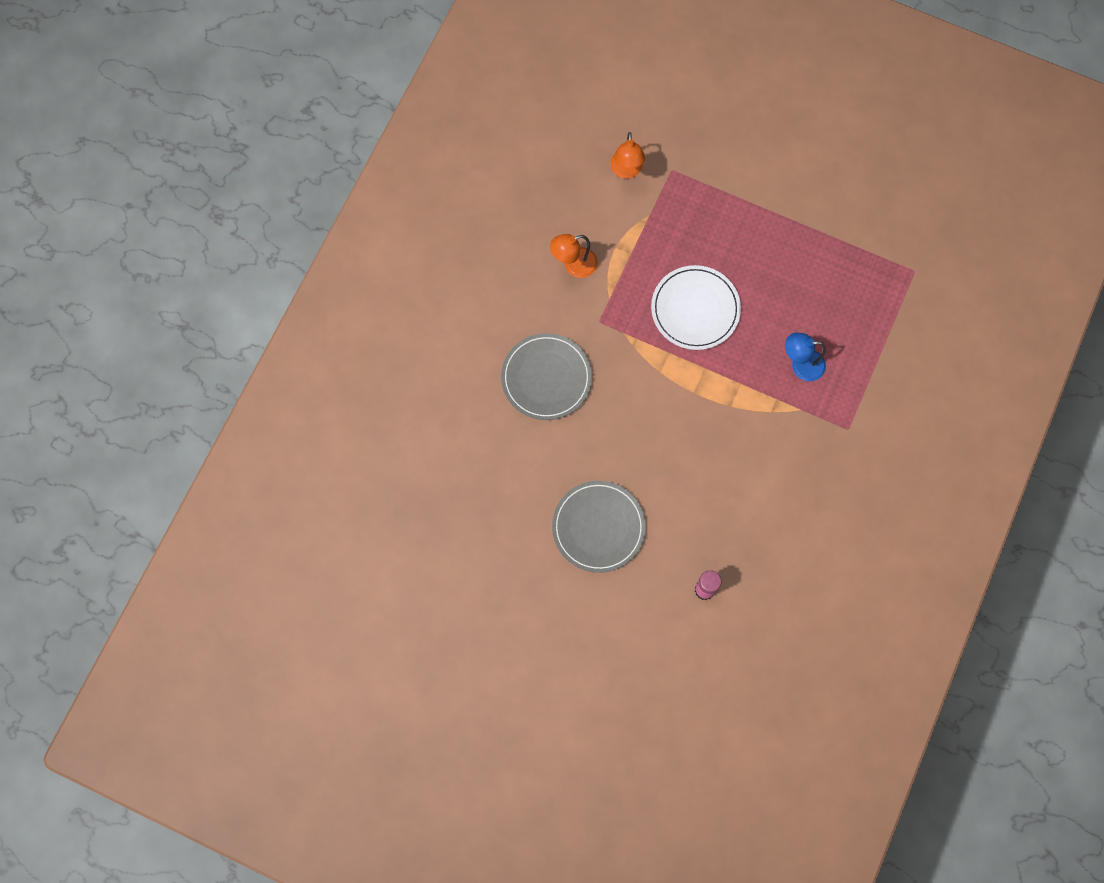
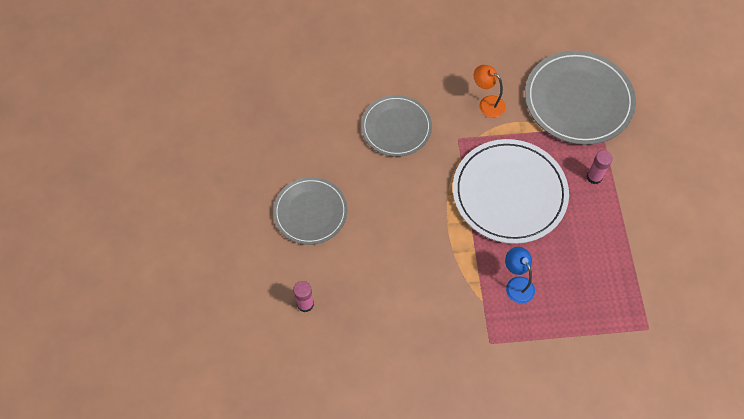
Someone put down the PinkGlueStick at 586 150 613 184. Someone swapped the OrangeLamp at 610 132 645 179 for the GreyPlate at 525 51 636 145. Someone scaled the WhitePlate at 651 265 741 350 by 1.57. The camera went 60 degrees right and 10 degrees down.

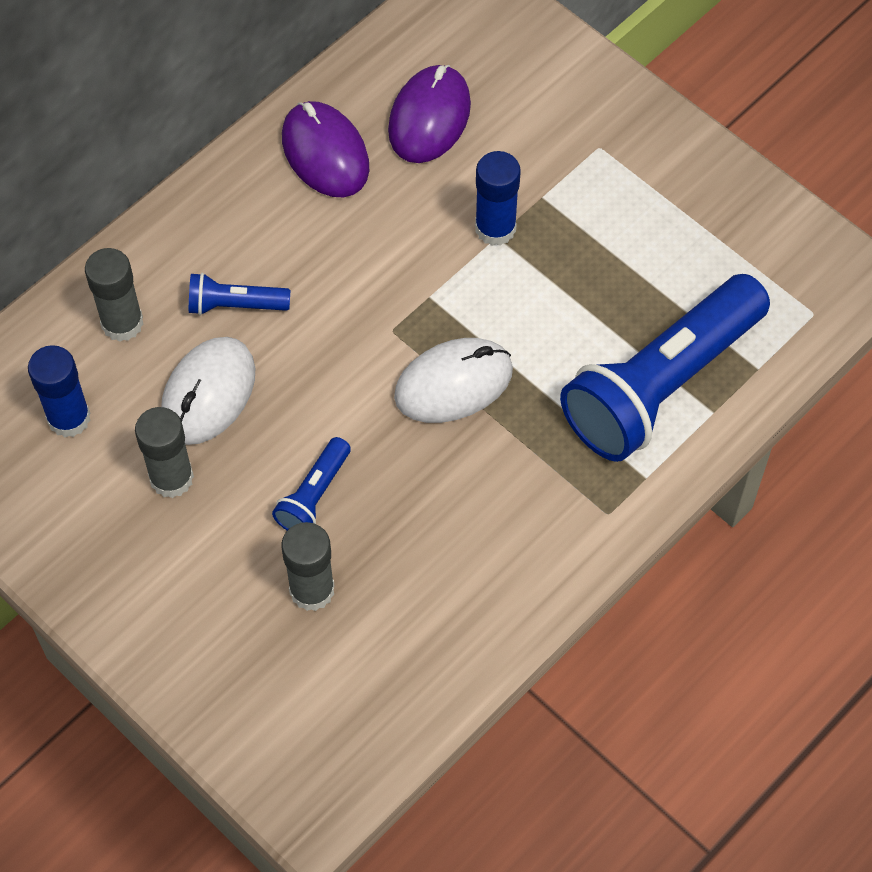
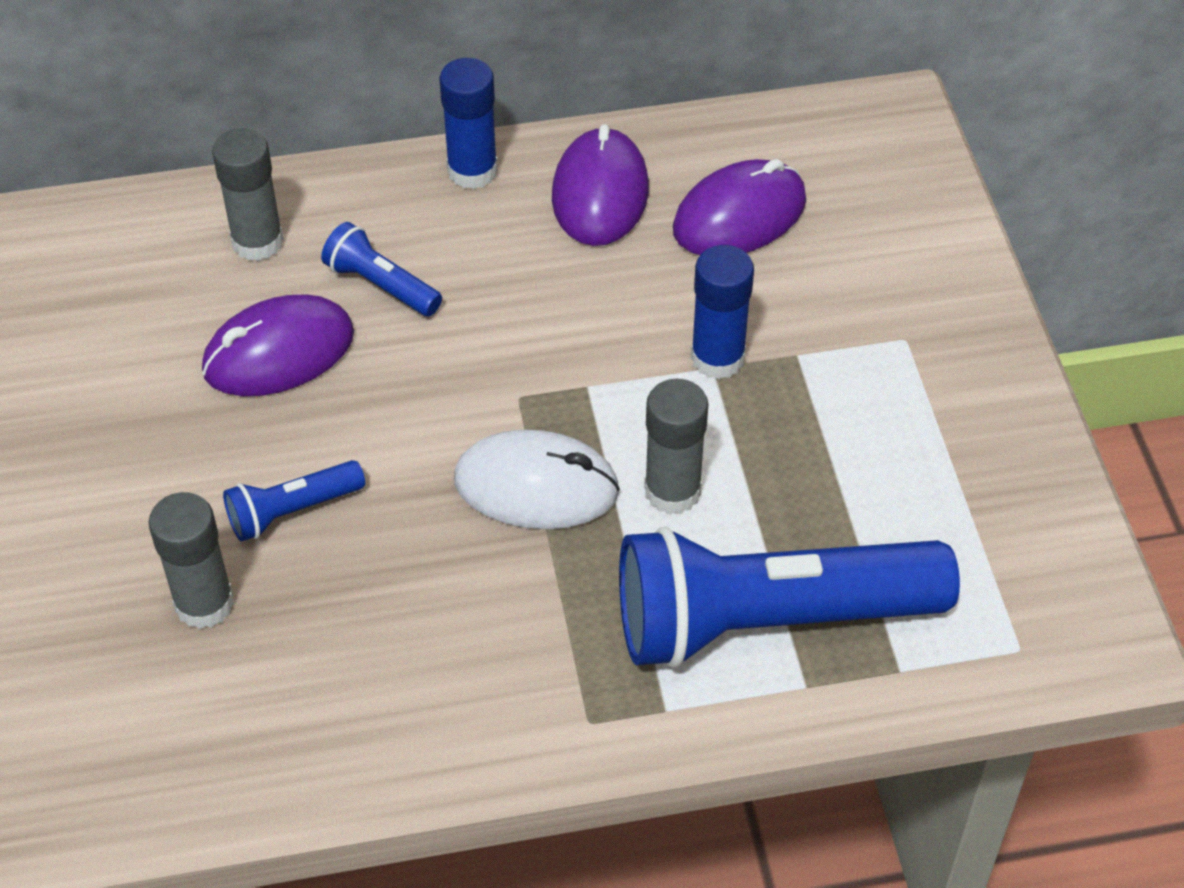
Someone carried the BlueGlueStick from 28 345 91 437 to 440 58 498 189. Someone carried the GreyGlueStick from 135 407 194 498 to 644 379 708 514. Someone repainted the WhiteMouse at 161 337 255 445, which became the PurpleMouse at 202 294 354 396. The camera went 35 degrees right and 10 degrees down.

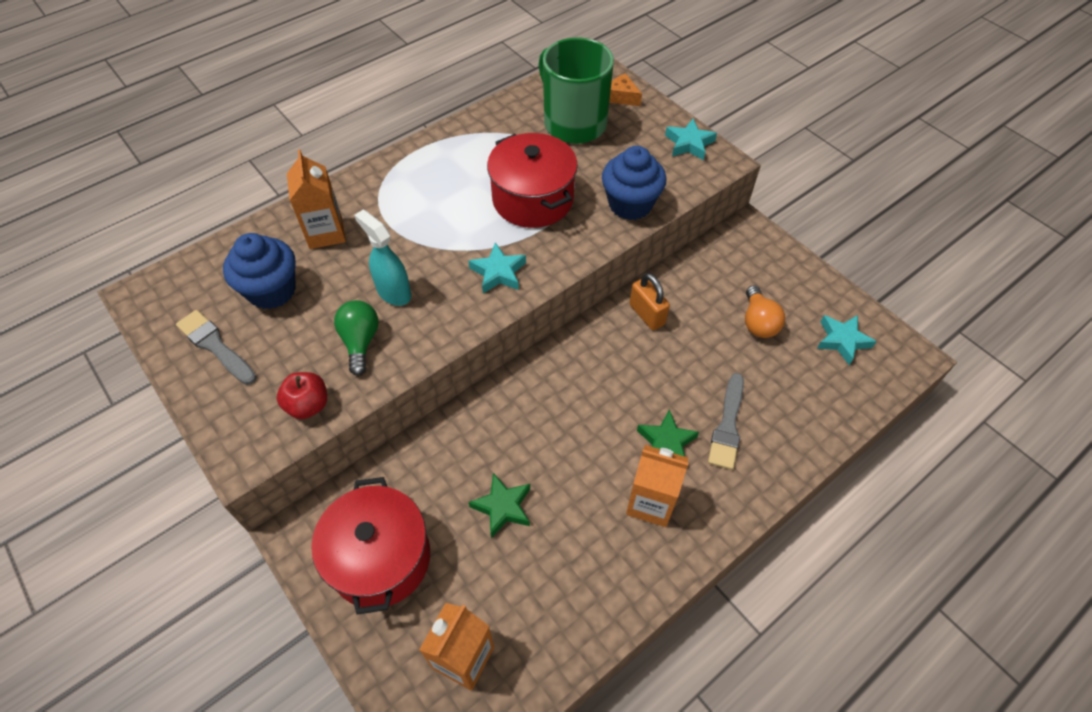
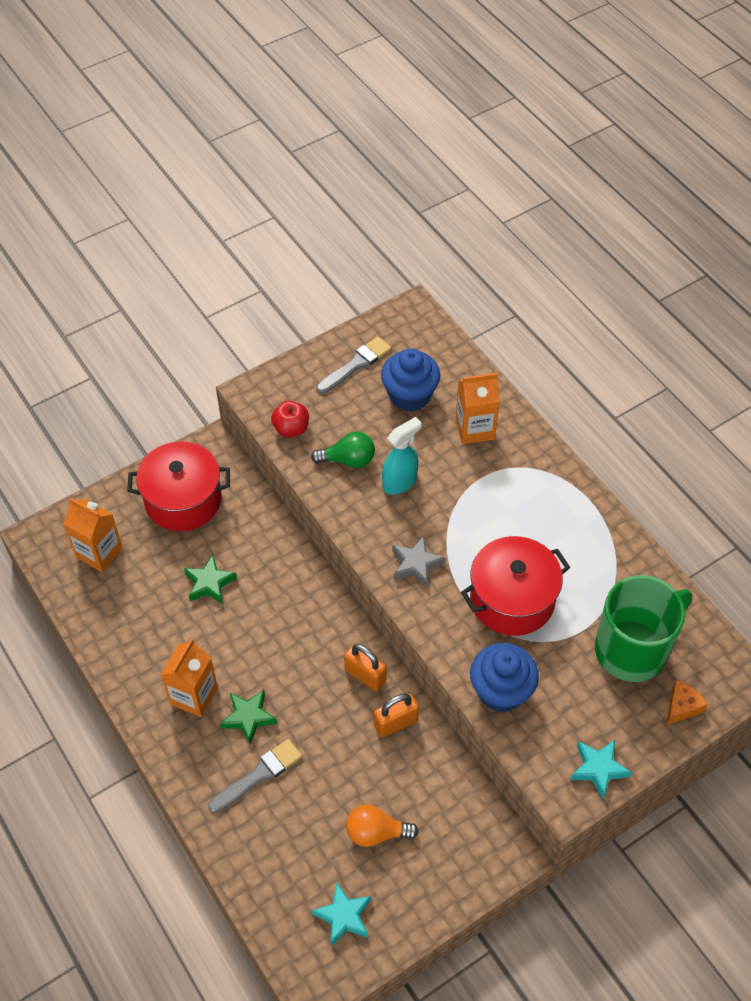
Someone put down the OrangePadlock at 344 644 387 691. Someone repainted the TurquoiseStar at 468 242 526 293, which became the GreyStar at 392 535 445 588. Someone rotated the GreyBrush at 708 373 744 470 by 120 degrees clockwise. The camera went 95 degrees right and 0 degrees up.

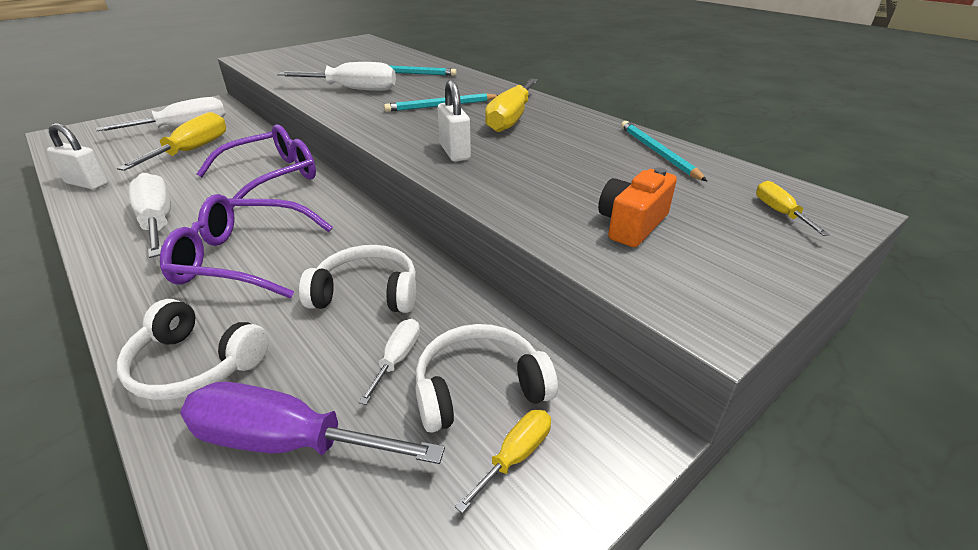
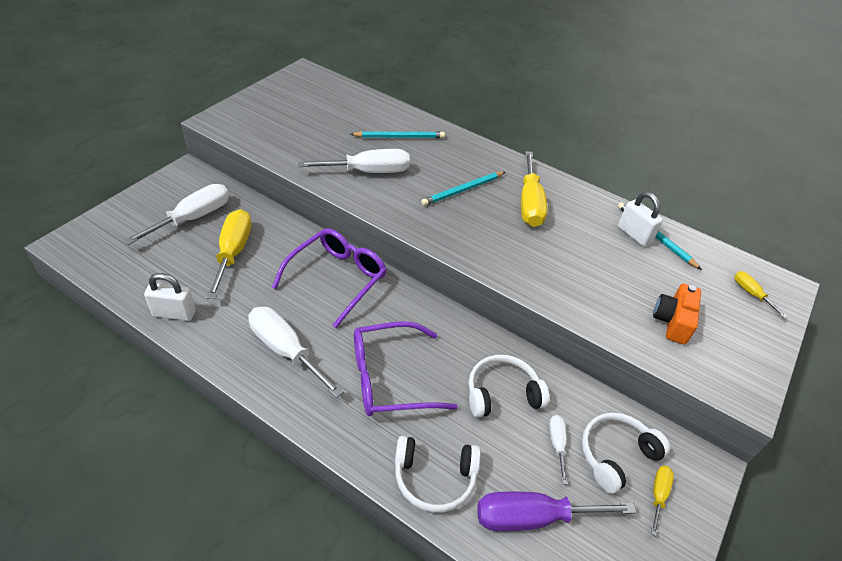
Someone carried the WhitePadlock from 438 80 471 162 to 618 192 663 247. The camera went 20 degrees left and 10 degrees up.

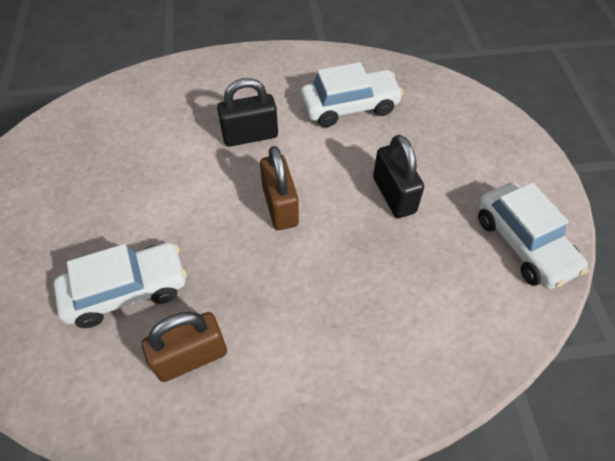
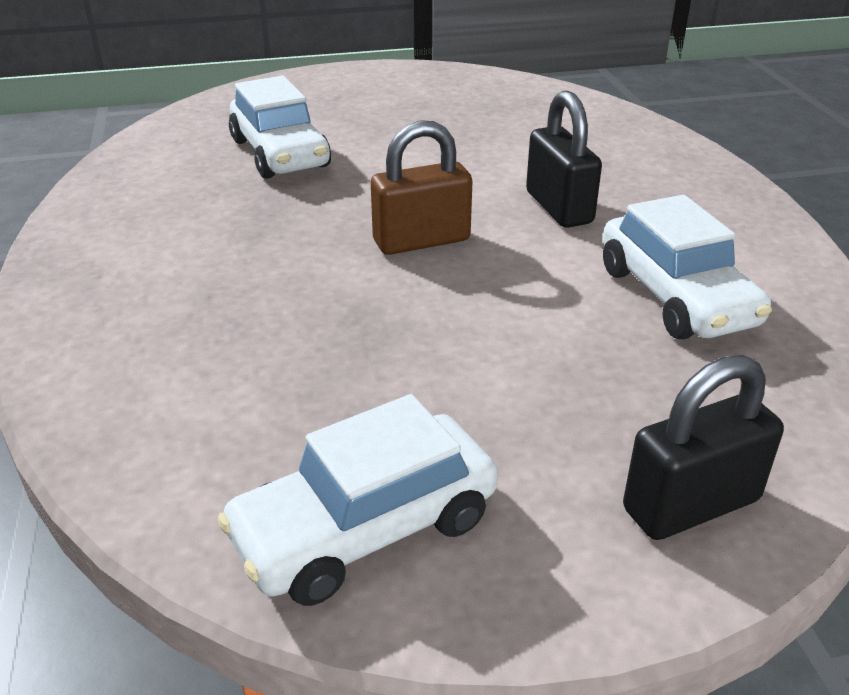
Someone took away the BrownPadlock at 142 312 227 382. Someone carried the BlackPadlock from 373 135 424 218 to 623 355 784 540. The camera went 85 degrees right and 20 degrees down.

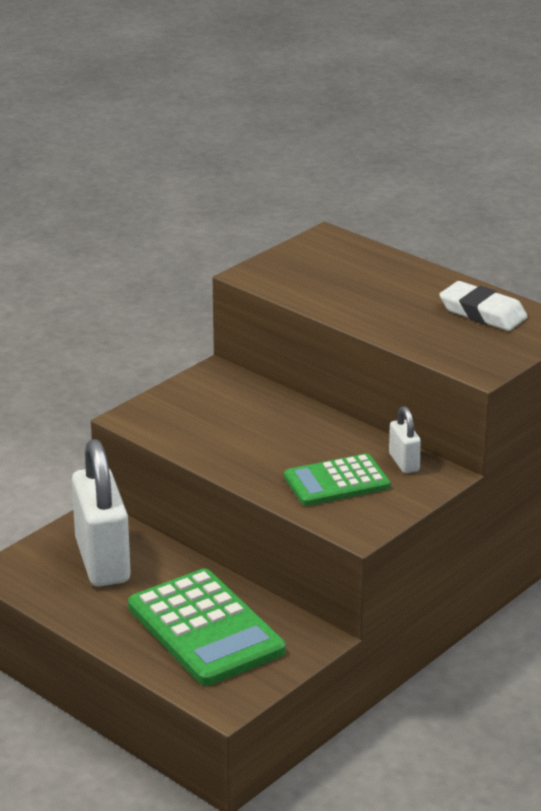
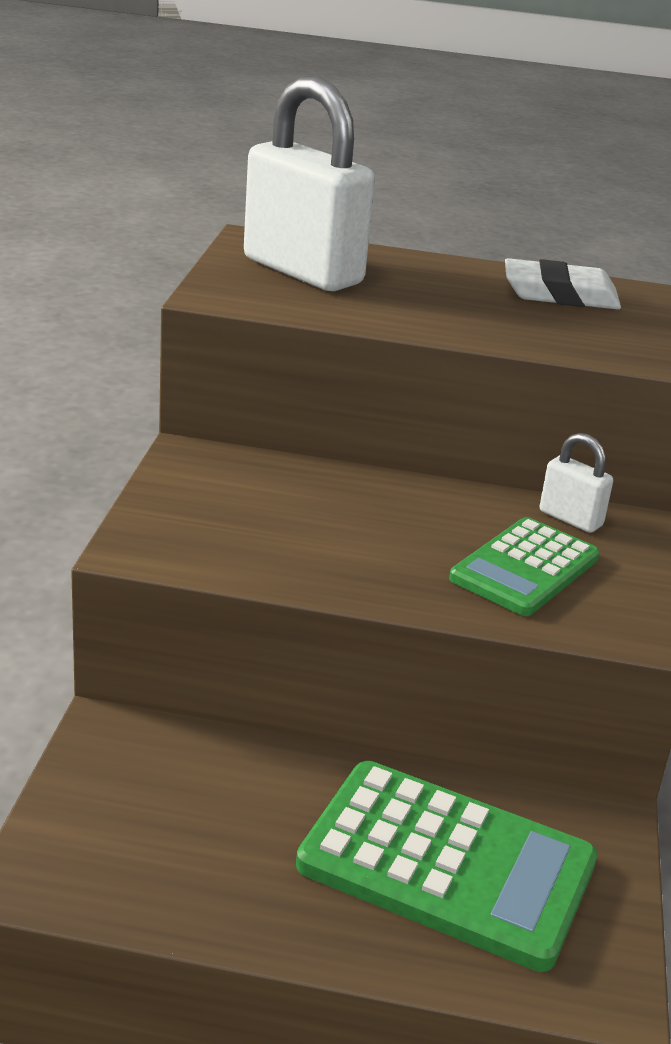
Someone carried the WhitePadlock from 72 439 131 586 to 244 76 375 291. The camera went 35 degrees left and 0 degrees up.

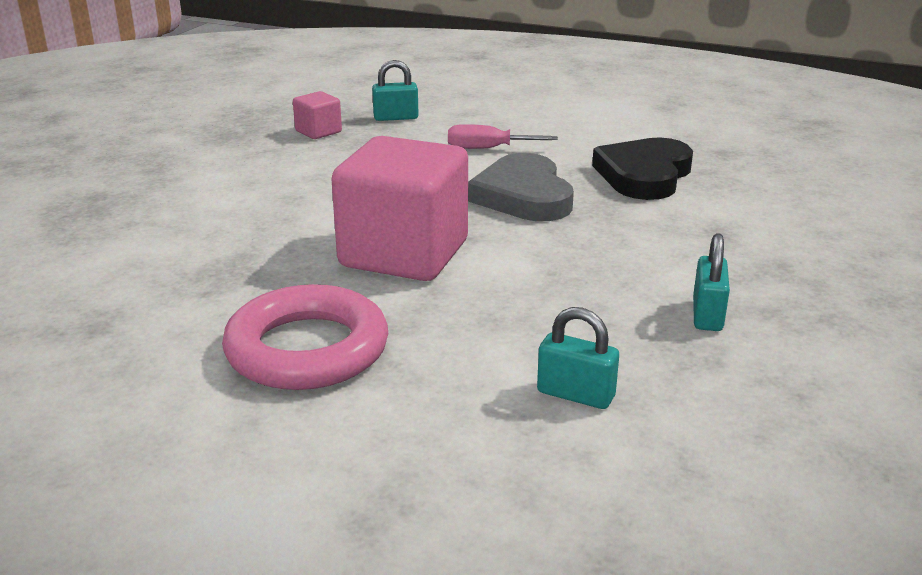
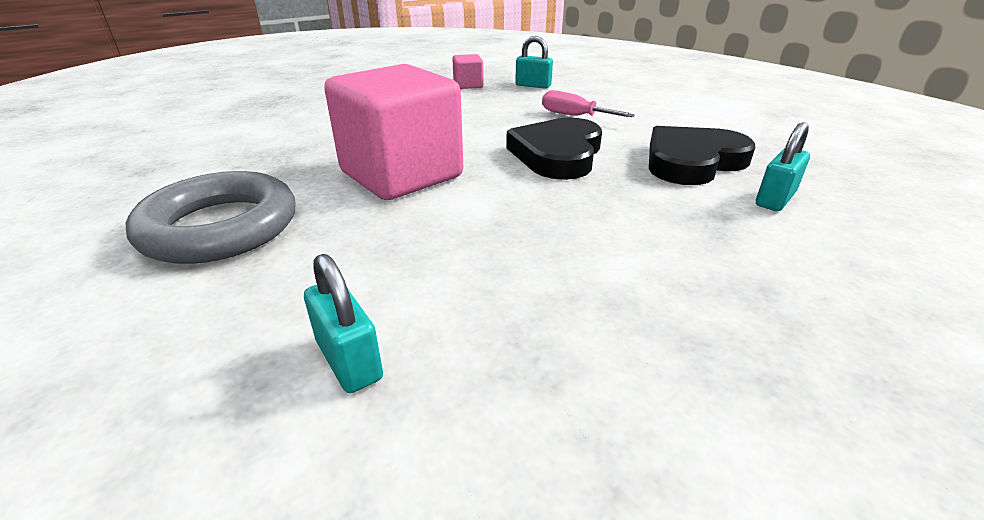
Someone carried the TurquoisePadlock from 693 233 730 331 to 756 122 810 211. Someone repainted the PinkRing at 222 284 388 390, which became the GreyRing at 125 171 296 264. Someone repainted the GreyHeart at 468 153 574 221, which became the BlackHeart at 506 118 602 180. The camera went 30 degrees right and 5 degrees up.

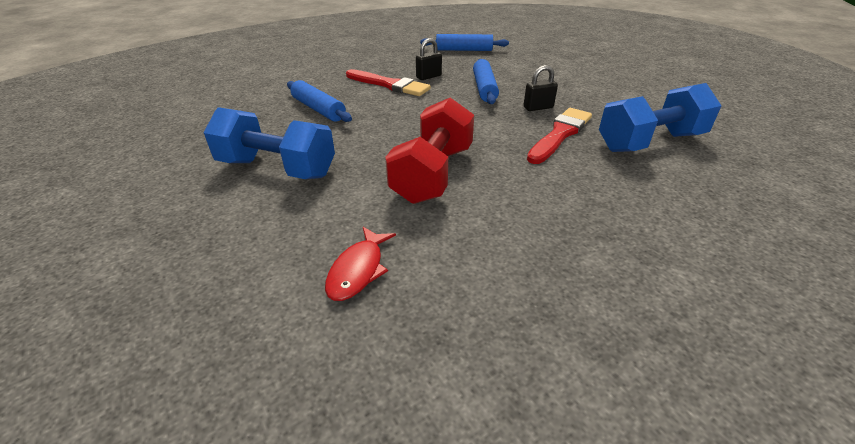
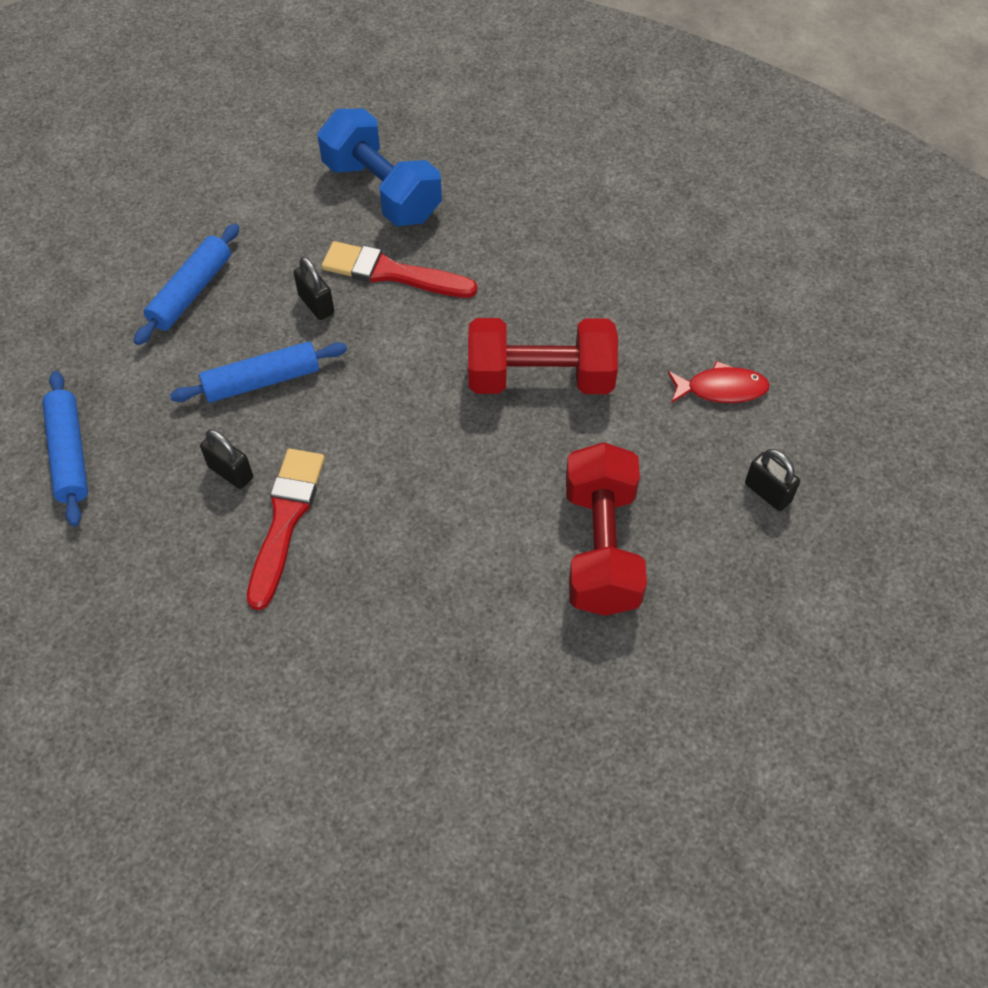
Someone put down the BlackPadlock at 745 449 800 511. Someone carried the BlueRollingPin from 287 80 352 122 to 133 223 239 345. Someone repainted the BlueDumbbell at 203 107 335 179, which became the RedDumbbell at 566 442 647 616. The camera went 110 degrees left and 20 degrees up.

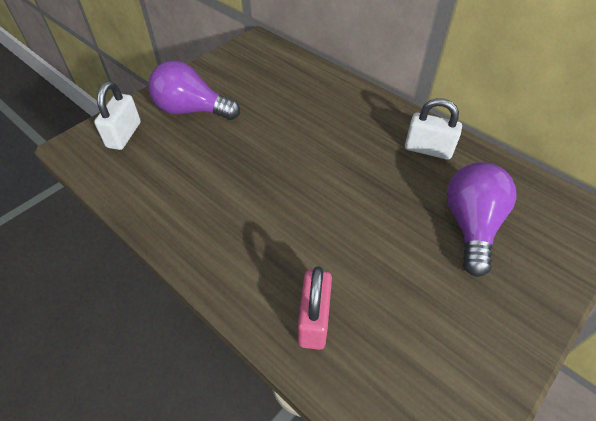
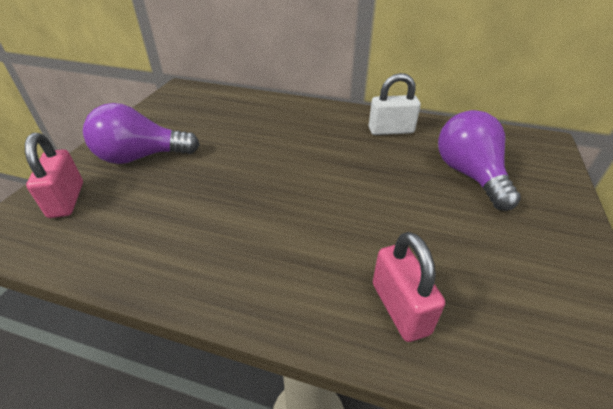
Someone repainted the WhitePadlock at 94 81 141 150, which became the PinkPadlock at 25 133 83 218. The camera went 25 degrees left and 10 degrees down.

